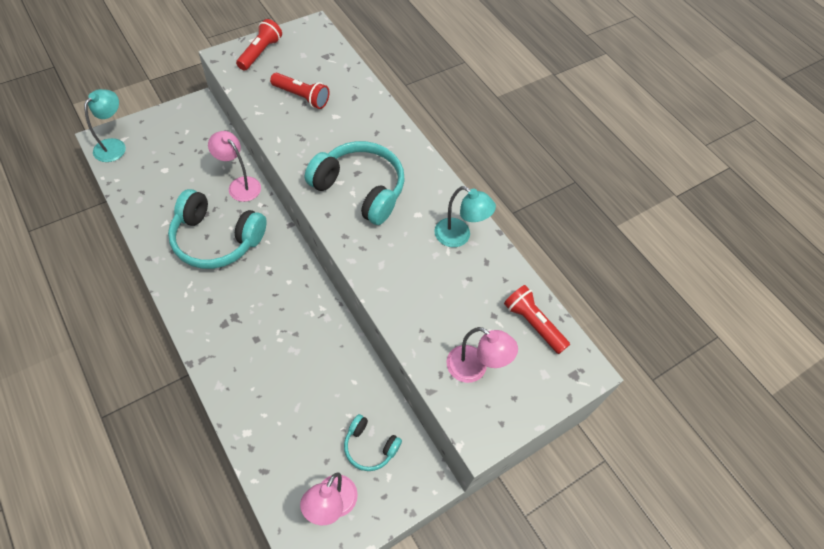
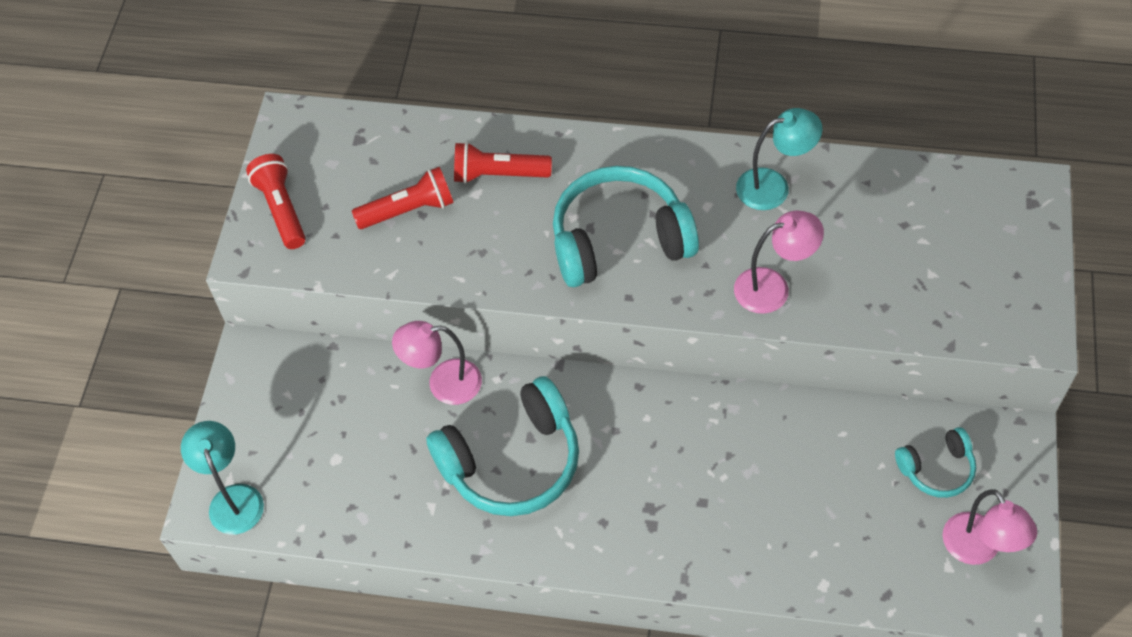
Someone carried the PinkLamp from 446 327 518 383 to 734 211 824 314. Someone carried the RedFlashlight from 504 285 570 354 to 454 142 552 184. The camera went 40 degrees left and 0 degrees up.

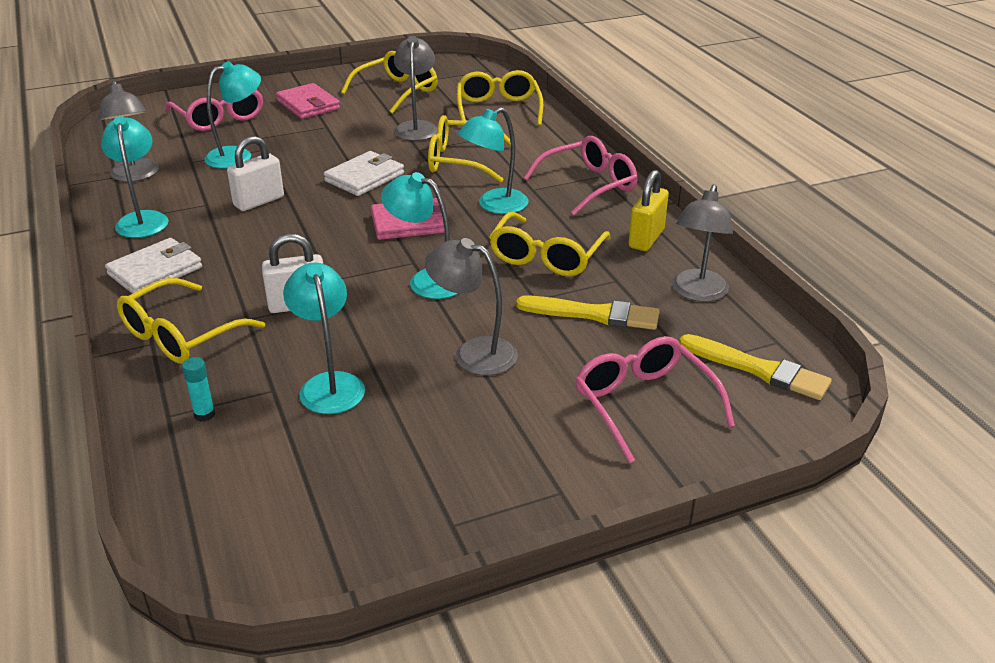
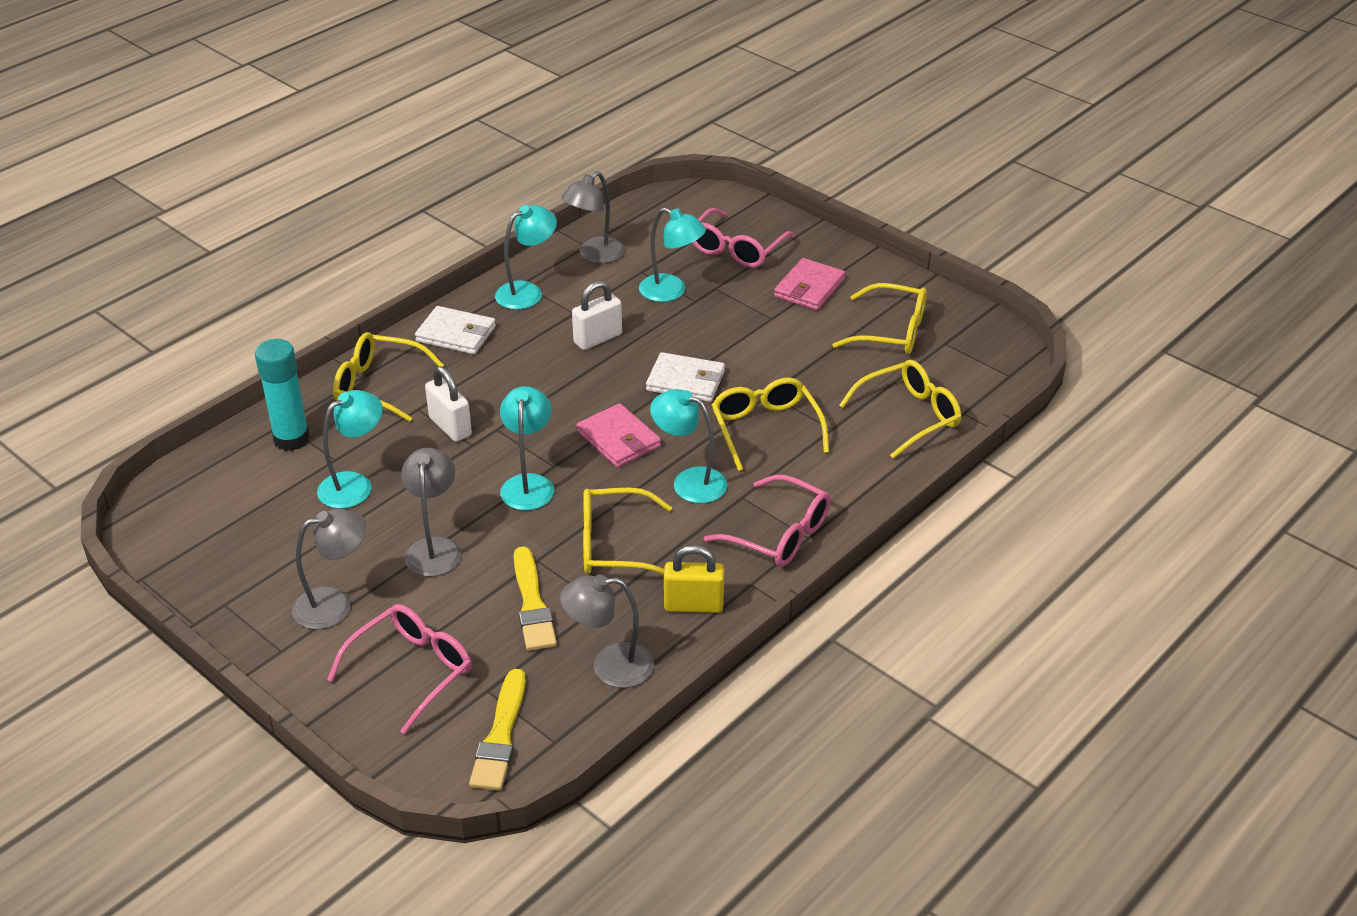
Someone carried the GreyLamp from 394 36 437 141 to 292 509 366 629. Someone rotated the WhitePadlock at 227 136 284 211 by 60 degrees counterclockwise. Someone scaled the TurquoiseGlueStick at 182 357 215 422 by 2.21. The camera went 65 degrees right and 5 degrees up.

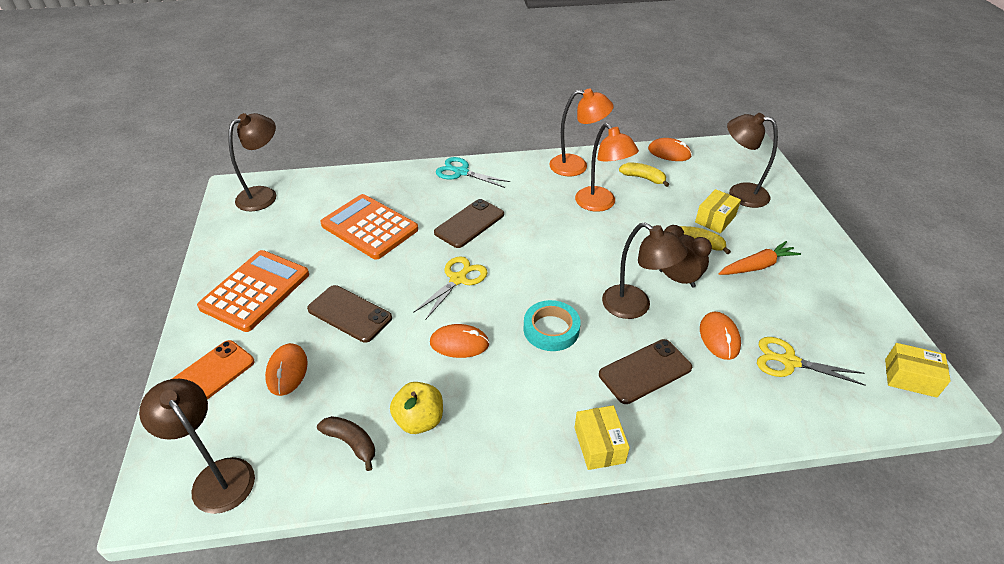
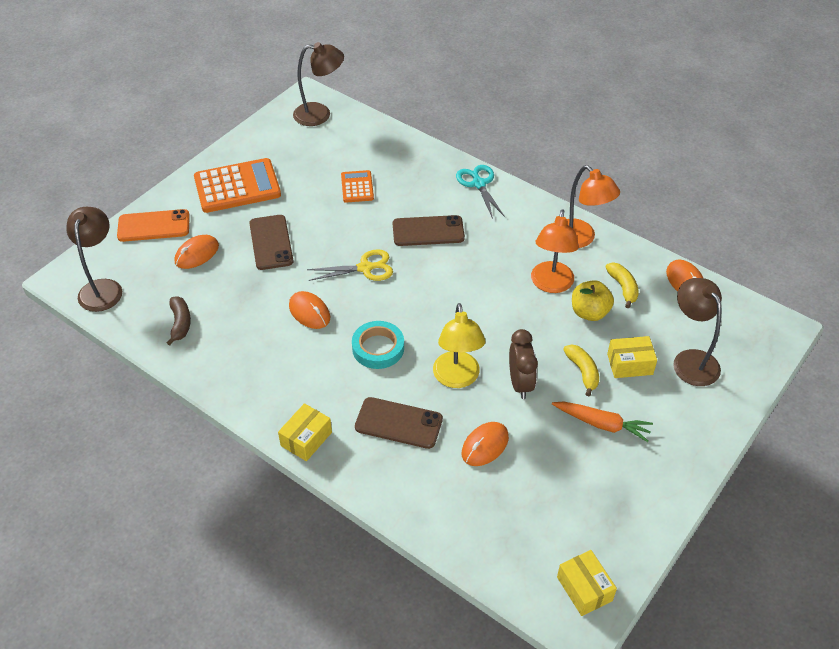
Someone took away the YellowScissors at 757 337 866 386. Someone carried the YellowApple from 390 382 443 434 to 572 280 614 321. Someone repainted the BrownLamp at 602 222 688 319, which became the YellowLamp at 433 303 485 388. Someone scaled the OrangeCalculator at 320 194 418 260 by 0.54. The camera went 45 degrees right and 5 degrees up.

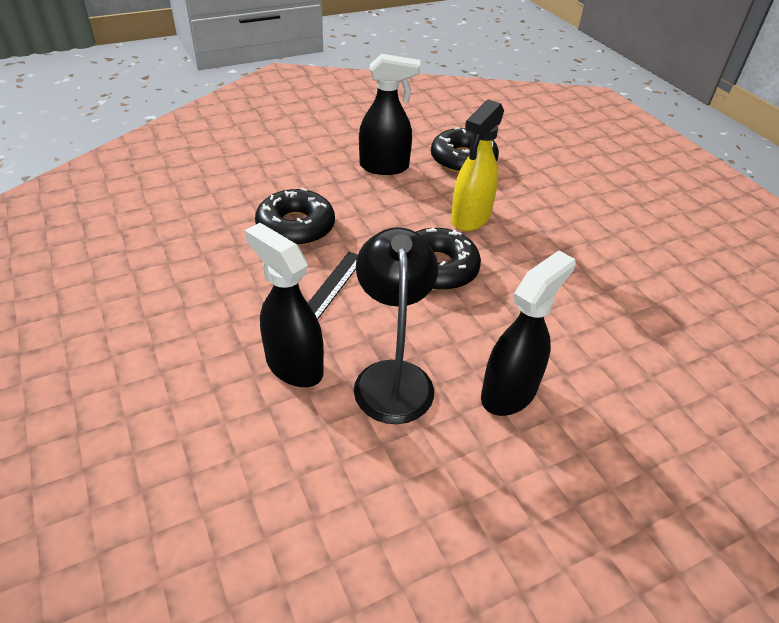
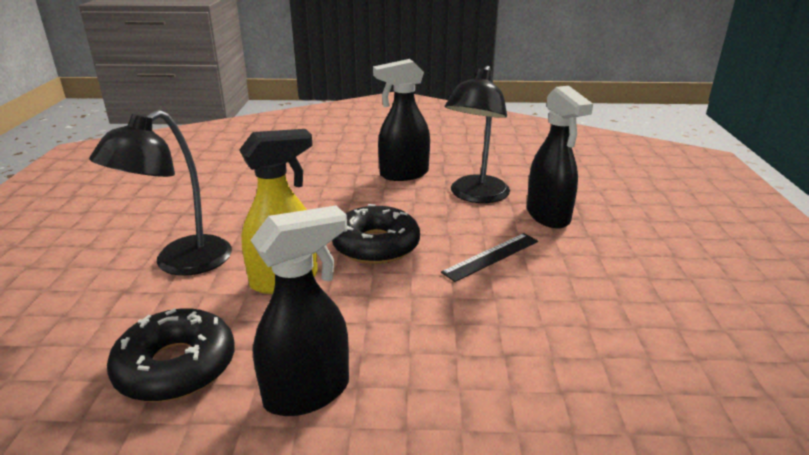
Someone took away the BlackDonut at 255 188 335 246. Someone put down the BlackLamp at 89 110 232 276. Someone rotated the BlackSprayBottle at 359 54 420 175 by 120 degrees clockwise. The camera went 150 degrees left and 15 degrees down.

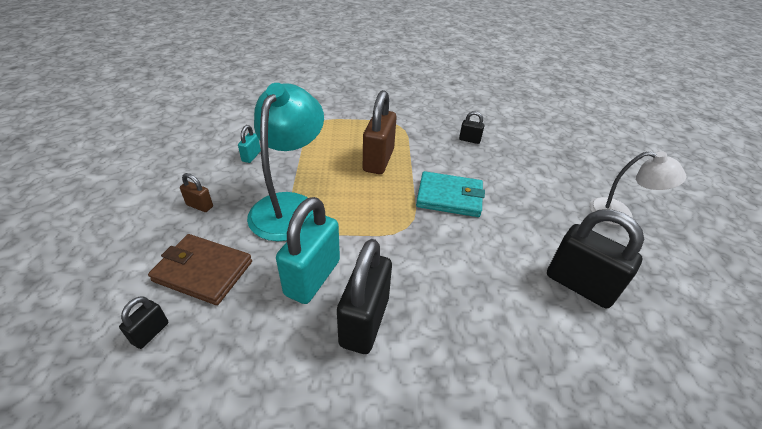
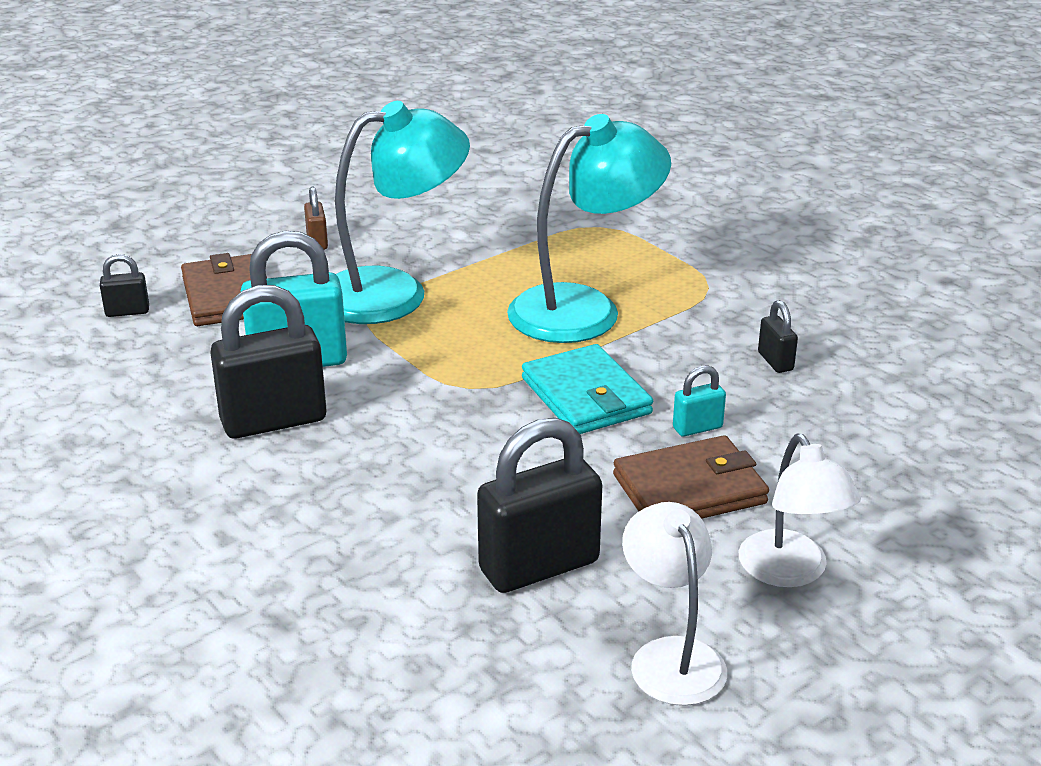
Someone put down the BrownWallet at 613 435 769 519. Someone put down the WhiteLamp at 622 502 727 706. Someone carried the TurquoisePadlock from 238 125 261 163 to 673 365 726 437. Someone swapped the BrownPadlock at 363 90 397 174 for the TurquoiseLamp at 507 114 671 343. Someone rotated the BlackPadlock at 547 209 644 308 by 60 degrees clockwise. The camera went 55 degrees right and 10 degrees down.

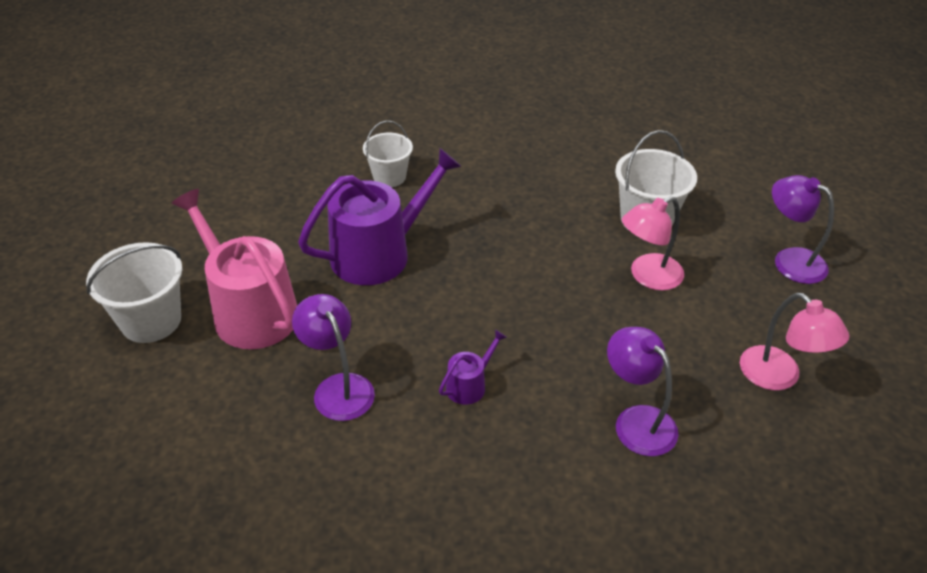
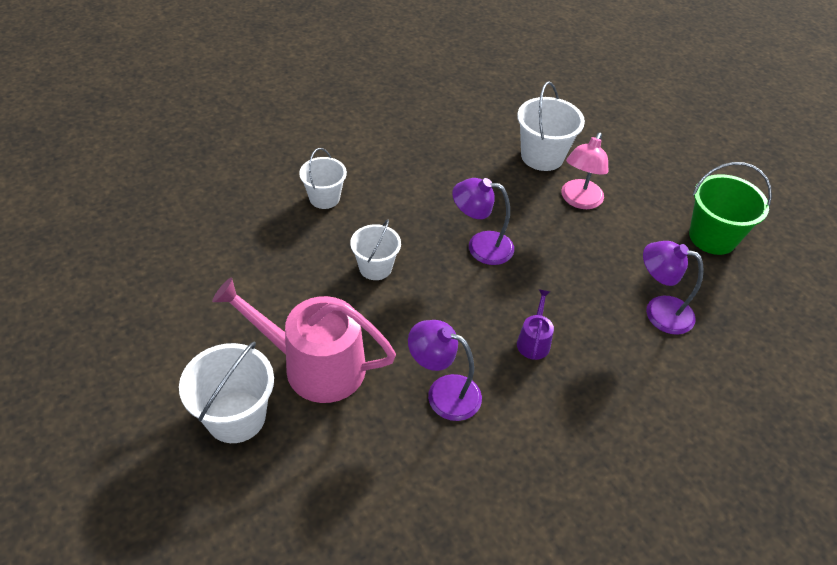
Someone carried the PurpleLamp from 772 175 834 284 to 452 178 514 265. Someone swapped the PurpleWateringCan at 298 148 462 285 for the WhiteBucket at 350 219 401 280. Someone swapped the PinkLamp at 740 293 849 391 for the GreenBucket at 689 162 772 255. The camera went 35 degrees left and 5 degrees up.

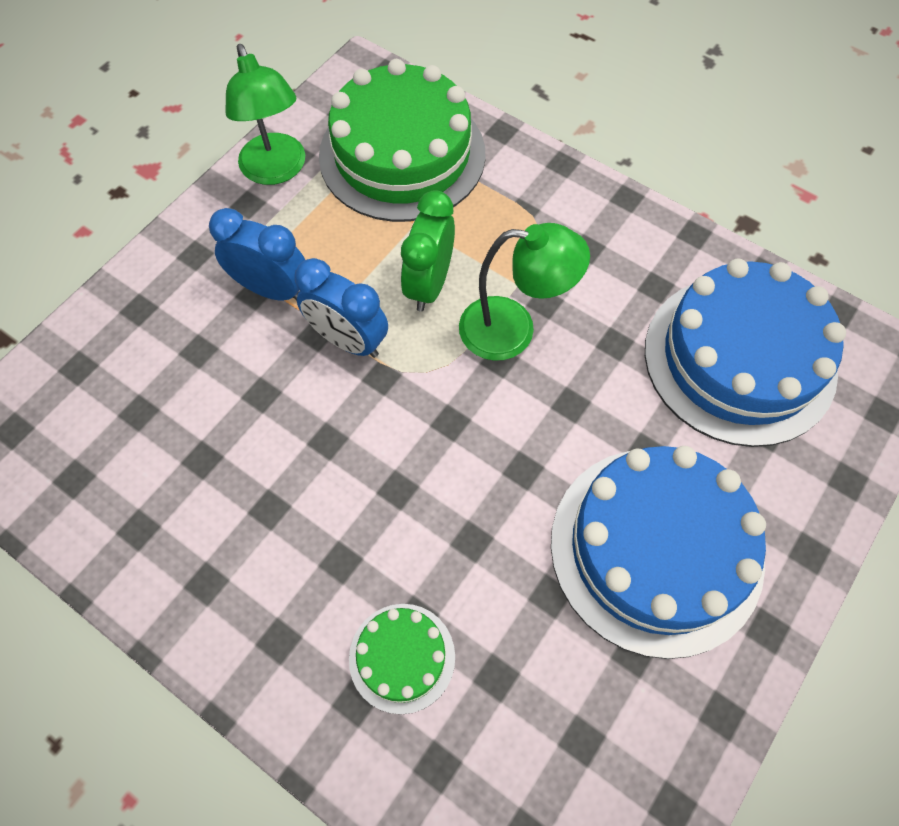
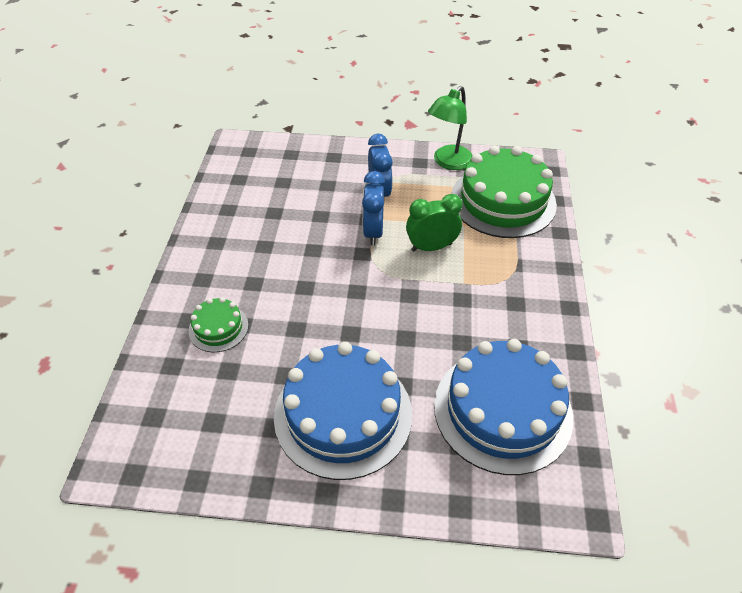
Someone took away the GreenLamp at 459 223 590 361. The camera went 60 degrees right and 15 degrees down.

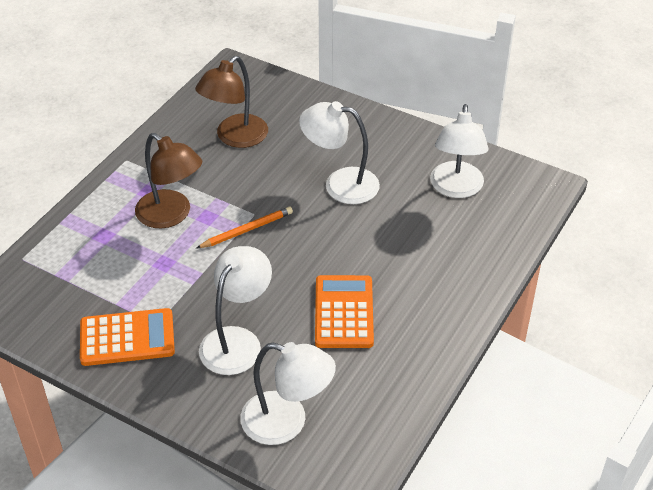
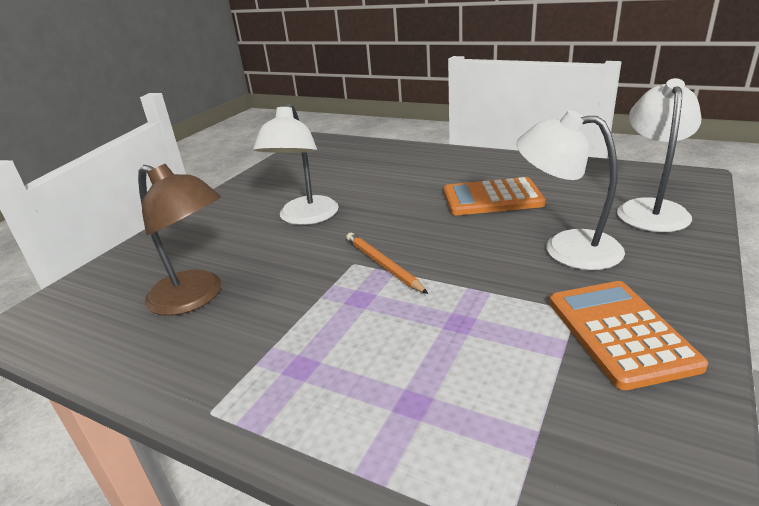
Someone took away the BrownLamp at 135 133 202 229. Someone took away the WhiteLamp at 430 104 489 198. The camera went 90 degrees left and 15 degrees down.

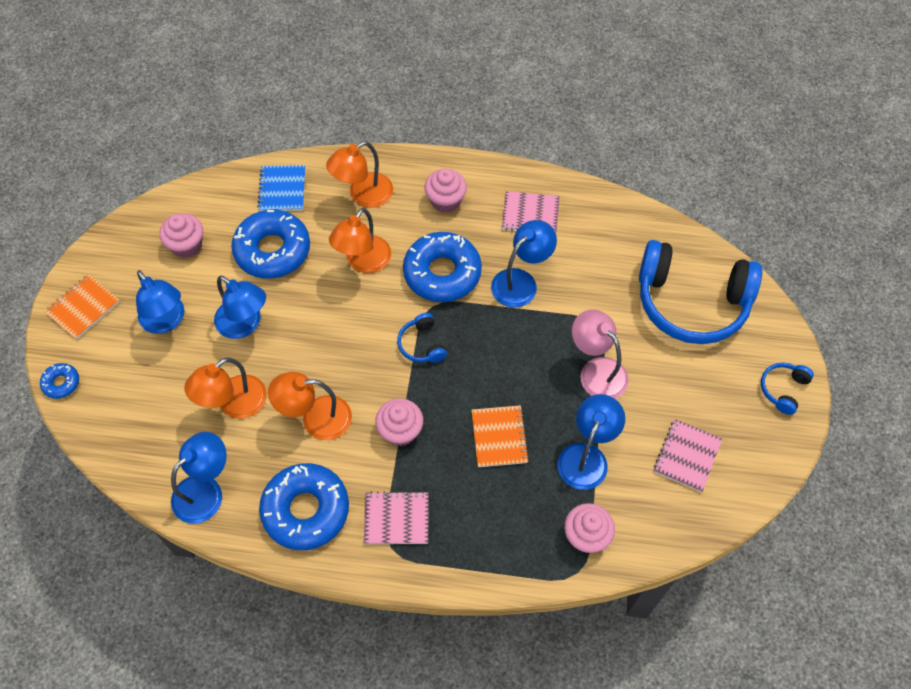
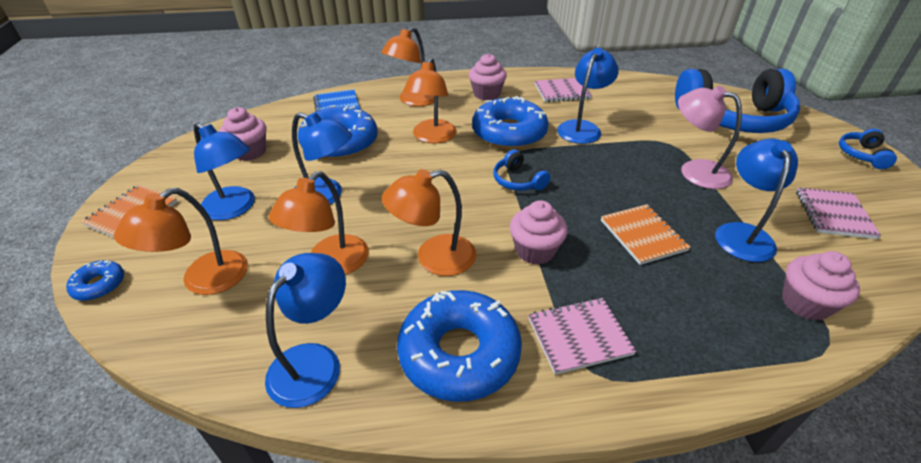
Someone put down the OrangeLamp at 114 188 248 295. The camera went 15 degrees left and 20 degrees down.

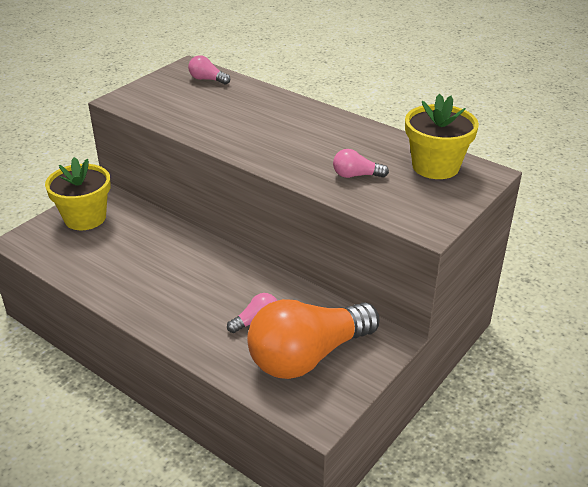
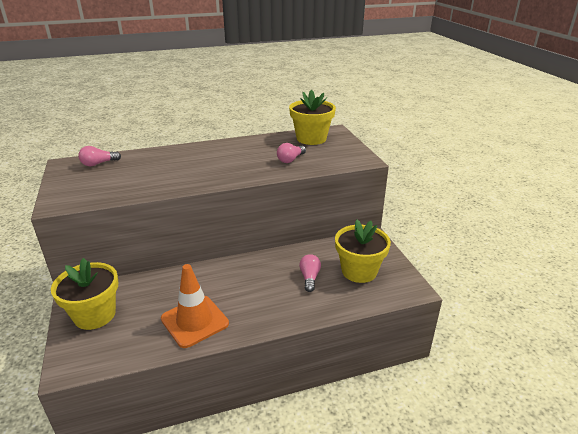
Someone put down the OrangeTrafficCone at 161 264 229 348. Someone swapped the OrangeLightBulb at 247 299 379 379 for the YellowFlowerPot at 335 220 391 283. The camera went 55 degrees left and 5 degrees down.

